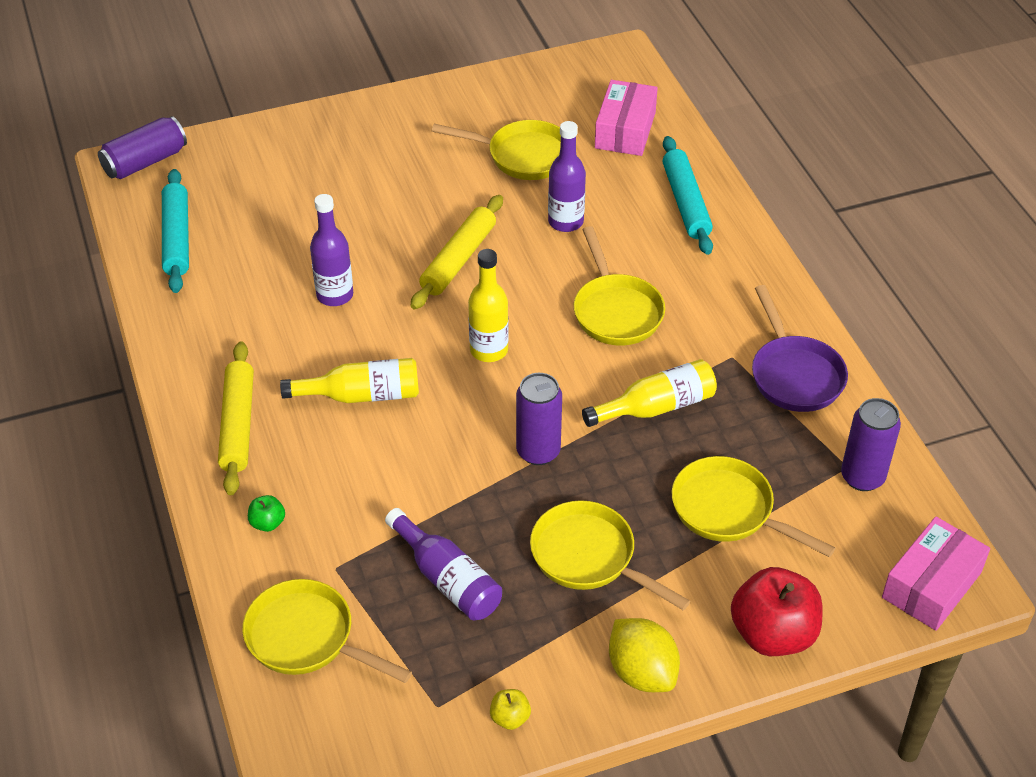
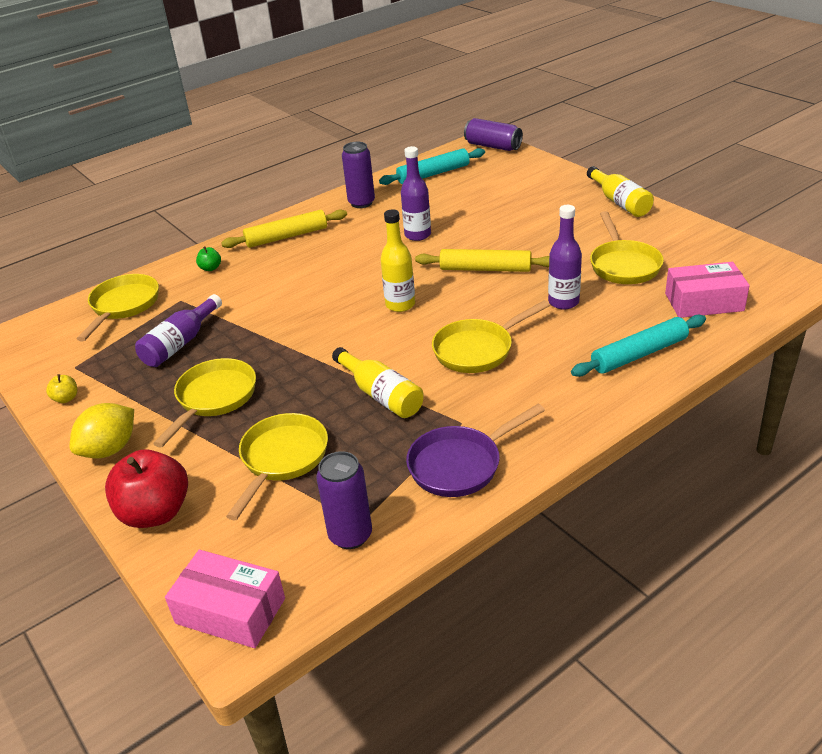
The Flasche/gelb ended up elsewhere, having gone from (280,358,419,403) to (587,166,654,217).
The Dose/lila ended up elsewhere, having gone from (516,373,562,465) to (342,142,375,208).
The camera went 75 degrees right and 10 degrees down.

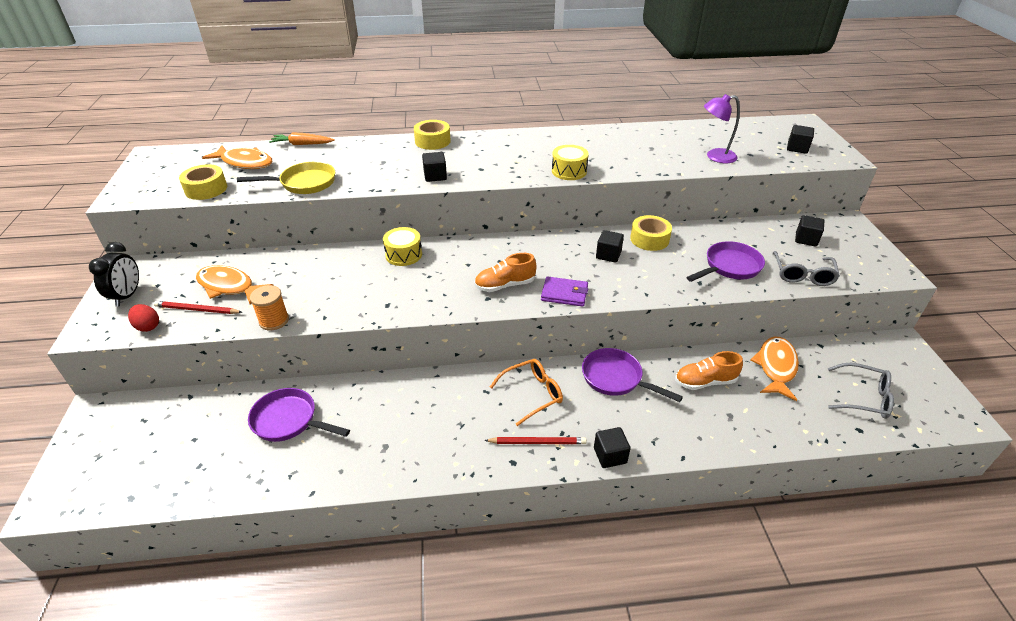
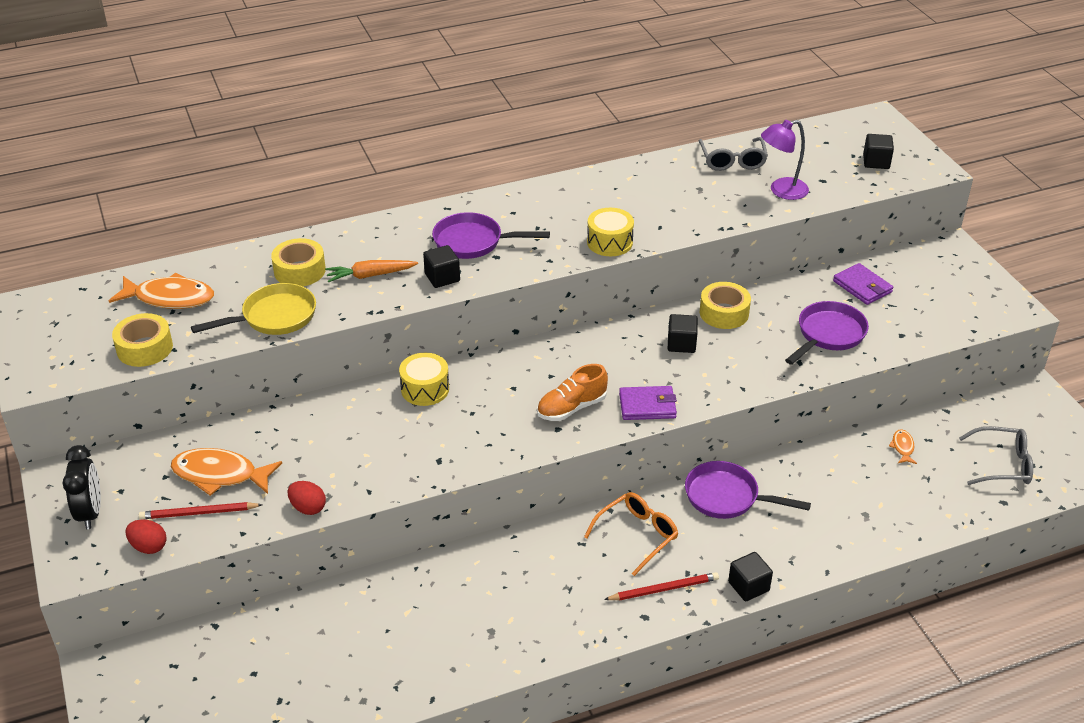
The Klebeband/gelb ended up elsewhere, having gone from (414,120,451,150) to (271,238,326,286).
The Karotte/orange ended up elsewhere, having gone from (269,133,335,145) to (325,260,418,282).
The second view lost the Kubus/schwarz at (795,215,824,247).
The Brille/grau ended up elsewhere, having gone from (772,251,840,286) to (699,137,768,171).
Where the Garnrolle/orange stood at (250,285,289,331), the Ei/rot came to stand at (287,481,326,515).
The size of the Fisch/orange at (750,337,799,401) changed by a factor of 0.47.
The second view lost the Schuh/orange at (675,351,743,390).
The Pfanne/lila ended up elsewhere, having gone from (248,388,350,442) to (432,212,550,259).
The second view gained the Geldbörse/lila at (833,263,893,305).
The camera went 15 degrees left and 0 degrees up.

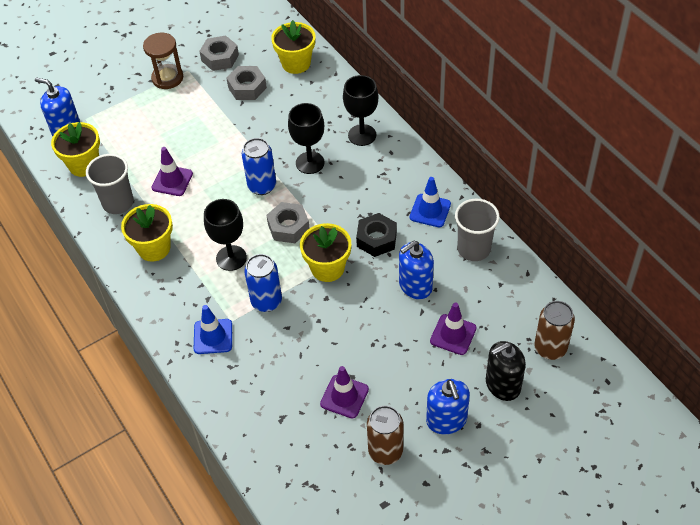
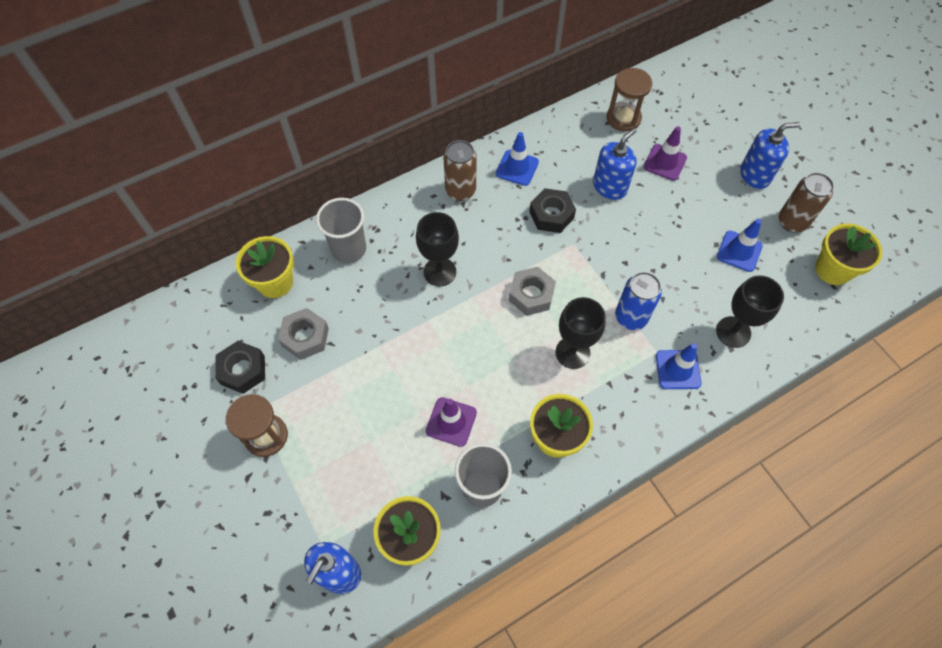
What was the Sechskantmutter/grau at (199,36,239,71) turned into the Sechskantmutter/schwarz at (215,341,265,394).
The Kelch/schwarz ended up elsewhere, having gone from (343,75,378,146) to (716,275,784,348).
The second view lost the Dose/blau at (242,138,276,195).
The Becher/grau ended up elsewhere, having gone from (455,199,500,261) to (316,198,366,263).
The Blumentopf/gelb ended up elsewhere, having gone from (300,223,351,282) to (815,223,882,285).
The Seifenspender/blau at (399,241,434,299) ended up facing another way, 105 degrees counterclockwise from before.
The Dose/braun ended up elsewhere, having gone from (534,301,575,360) to (444,140,477,201).
The second view lost the Seifenspender/schwarz at (486,341,526,401).
What was the Leitkegel/lila at (320,366,369,418) turned into the Leitkegel/blau at (717,219,763,272).
The second view gained the Sanduhr/braun at (607,68,652,132).
The camera went 90 degrees left and 10 degrees up.

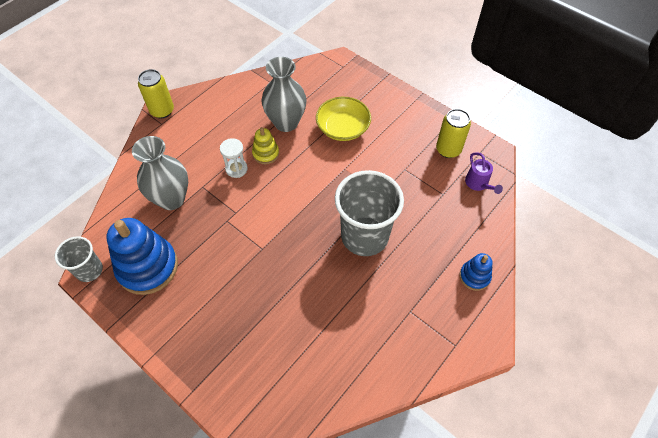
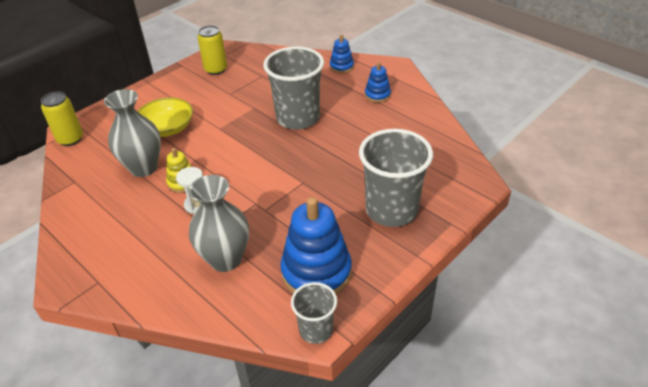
The Dose/gelb ended up elsewhere, having gone from (138,69,174,118) to (41,92,83,146).
The second view lost the Gießkanne/lila at (465,152,503,194).
The second view gained the Stapelspielzeug/blau at (365,62,391,103).
The second view gained the Becher/grau at (359,129,433,227).
The camera went 85 degrees left and 15 degrees down.

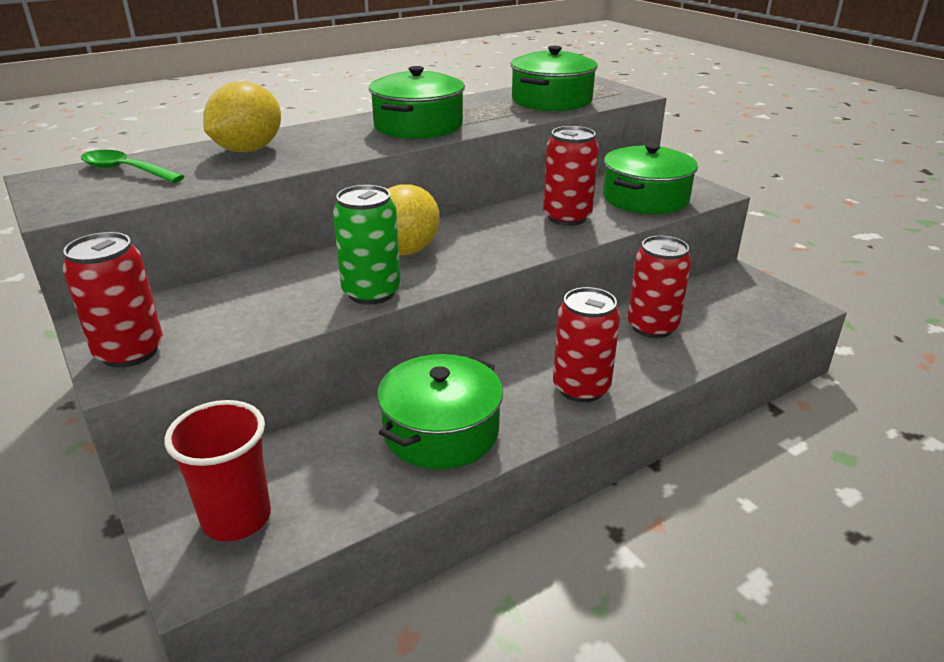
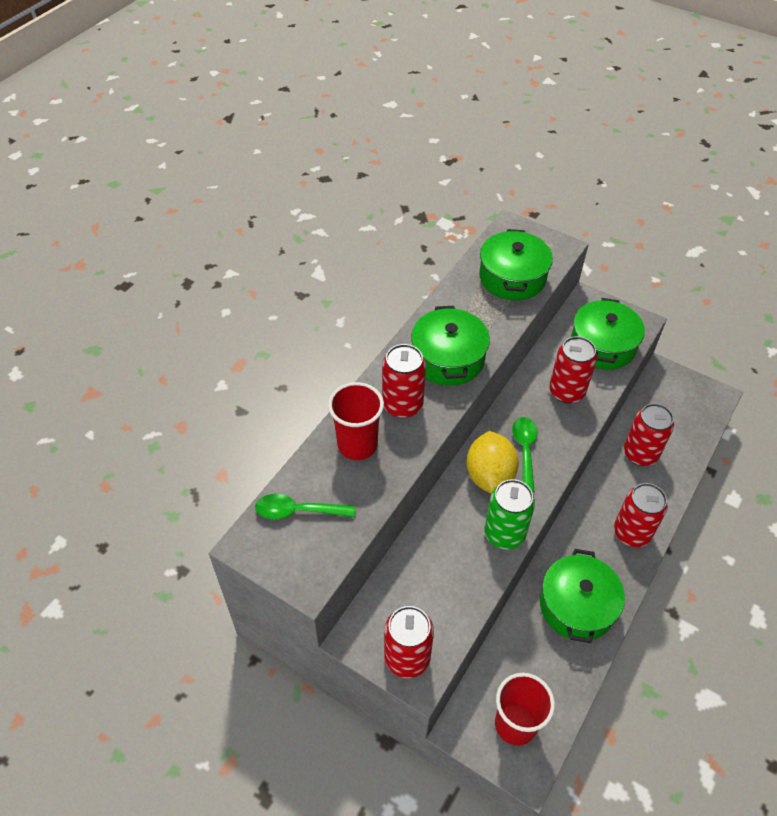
Where the Zitrone/gelb stood at (203,82,281,152), the Becher/rot came to stand at (328,382,384,460).
The second view gained the Dose/rot at (382,344,426,418).
The second view gained the Löffel/grün at (512,417,538,492).
The camera went 25 degrees left and 20 degrees up.

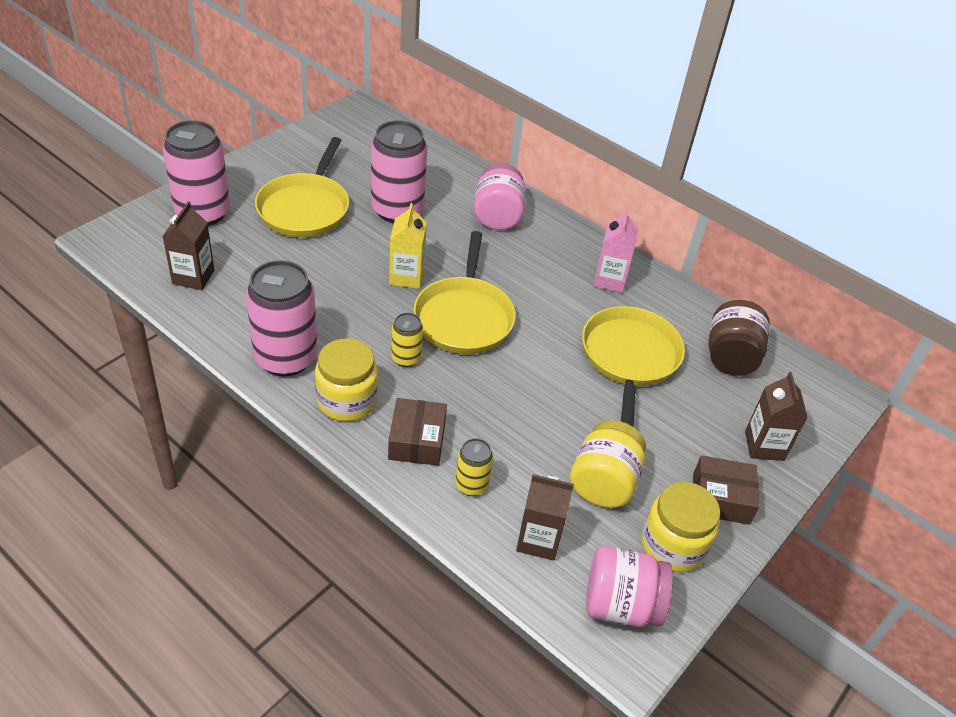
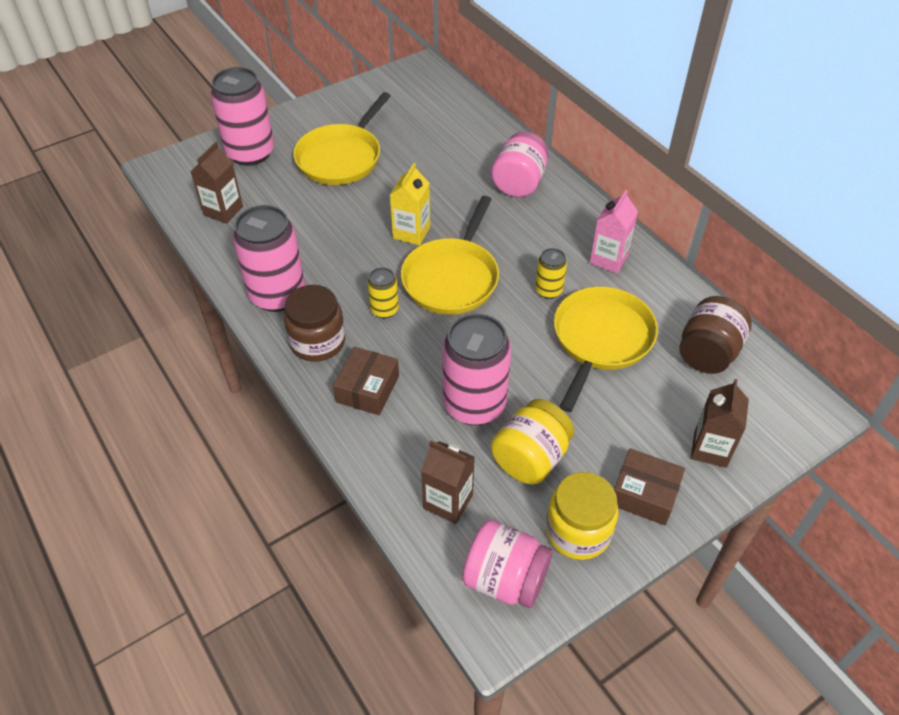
The Dose/rosa ended up elsewhere, having gone from (371,120,427,223) to (442,314,511,425).
What was the Einmachglas/gelb at (315,339,378,422) turned into the Einmachglas/braun at (284,285,345,362).
The Dose/gelb ended up elsewhere, having gone from (455,438,493,496) to (535,248,567,299).
The camera went 20 degrees right and 5 degrees up.

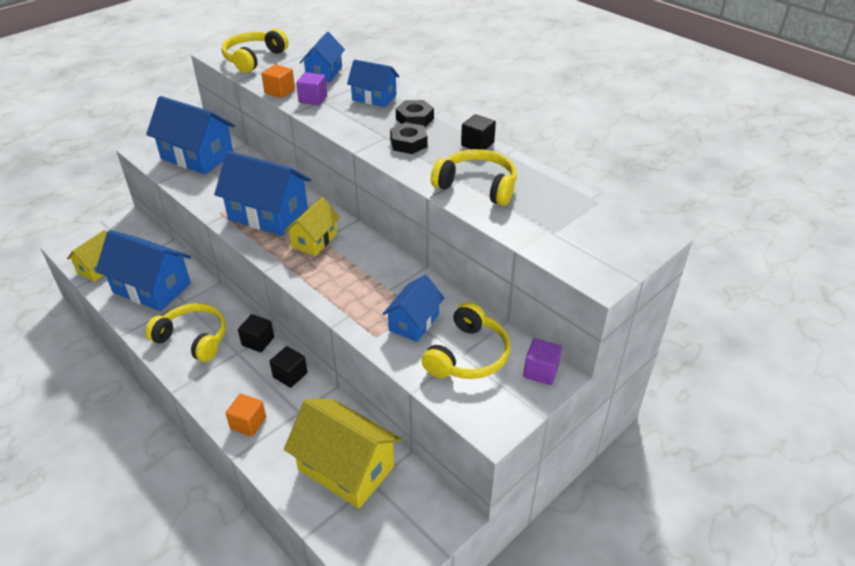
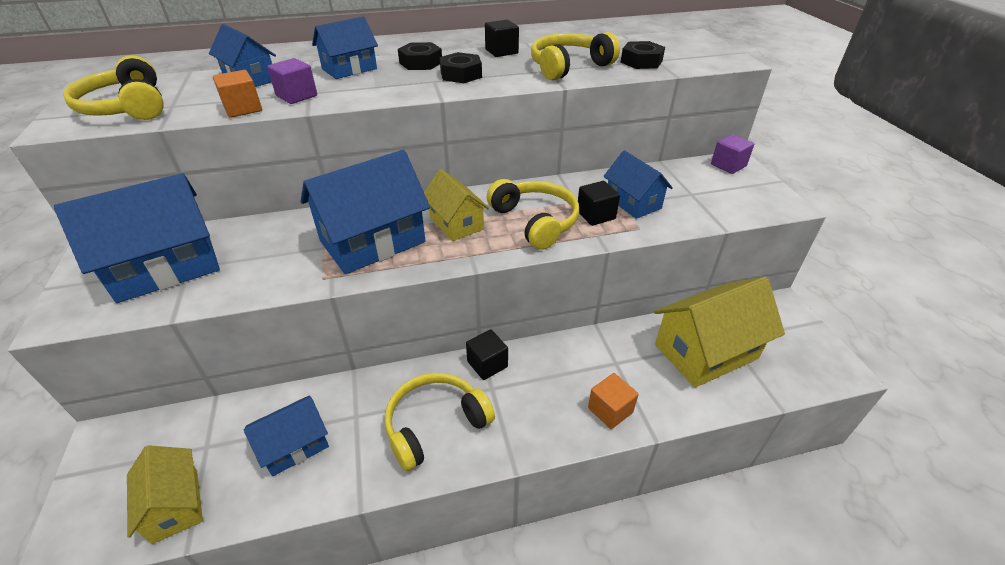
The size of the Haus/blau at (95,230,191,311) changed by a factor of 0.59.
The Kopfhörer/gelb ended up elsewhere, having gone from (422,302,510,379) to (487,179,579,250).
The Kubus/schwarz ended up elsewhere, having gone from (270,346,308,388) to (578,181,620,226).
The second view gained the Sechskantmutter/schwarz at (621,41,665,69).
The camera went 60 degrees left and 0 degrees up.

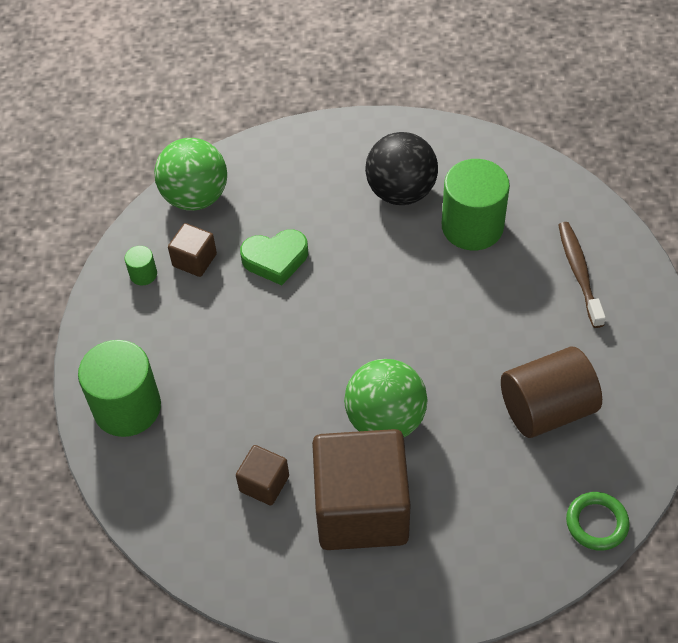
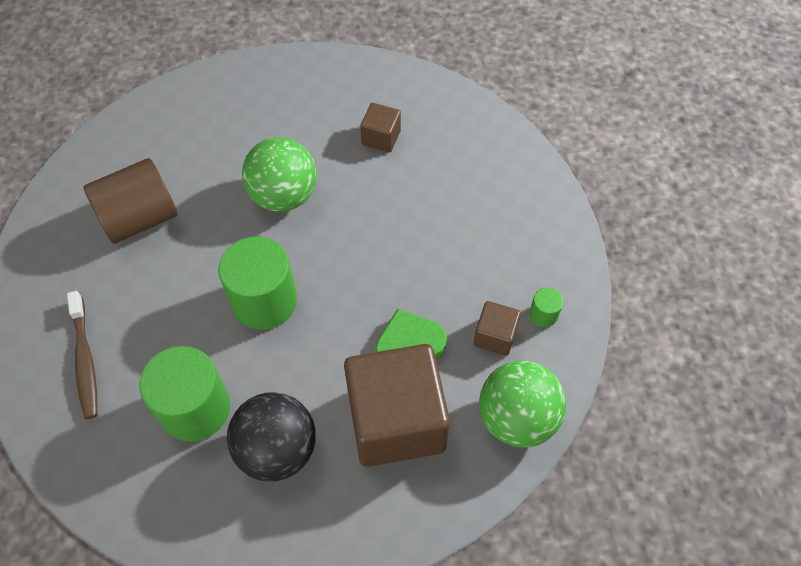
The Vollzylinder/grün ended up elsewhere, having gone from (78,340,161,437) to (218,236,297,330).
The Kubus/braun ended up elsewhere, having gone from (312,429,411,550) to (344,344,450,467).
The second view lost the Ring/grün at (566,492,630,551).
The camera went 170 degrees right and 5 degrees up.

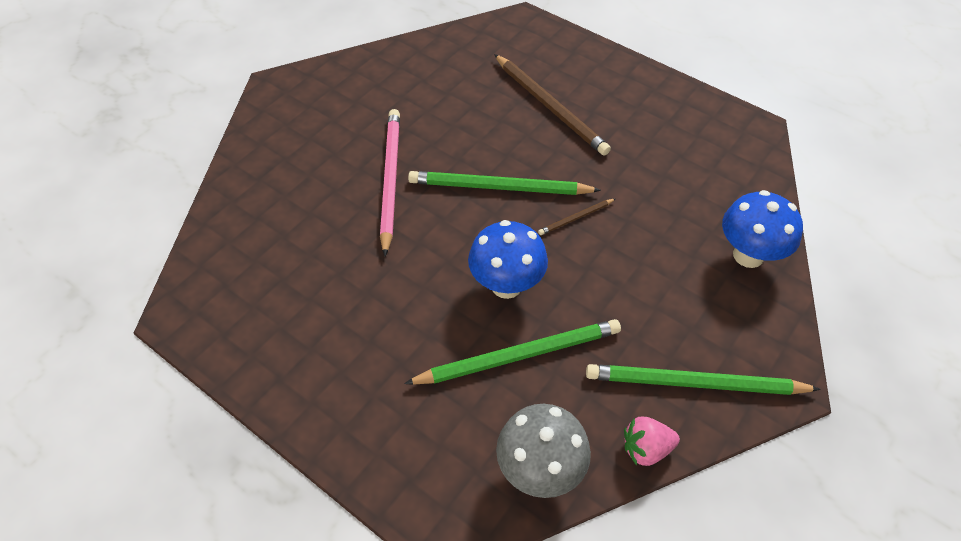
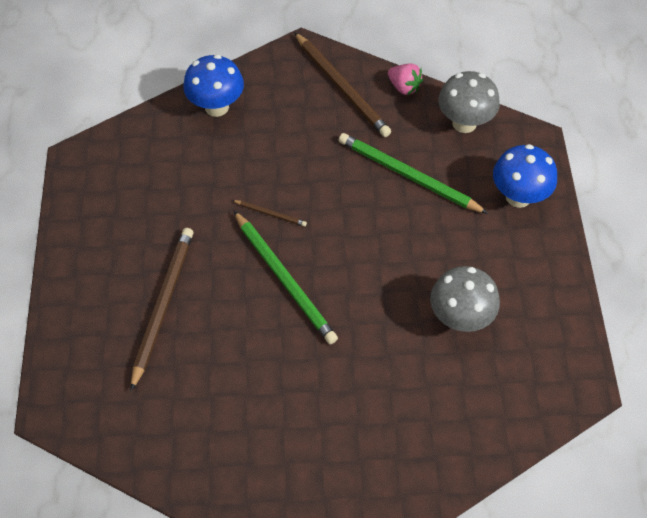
The second view lost the Bleistift/rosa at (380,109,400,256).
The Pilz/blau ended up elsewhere, having gone from (468,220,548,299) to (493,144,557,208).
What was the Bleistift/grün at (586,364,821,395) turned into the Bleistift/braun at (294,32,391,137).
The second view gained the Pilz/grau at (430,266,500,332).
The camera went 130 degrees left and 5 degrees up.

